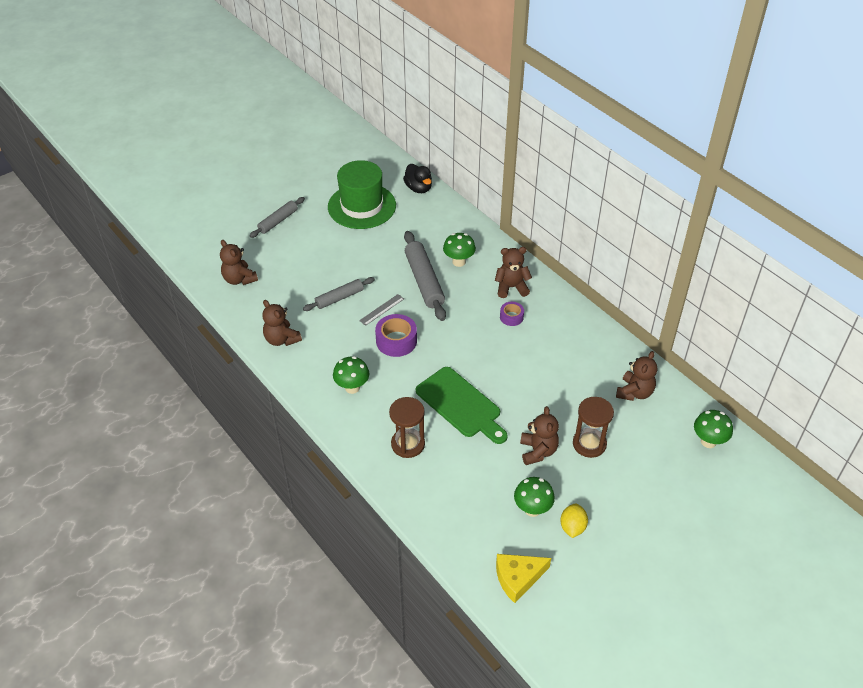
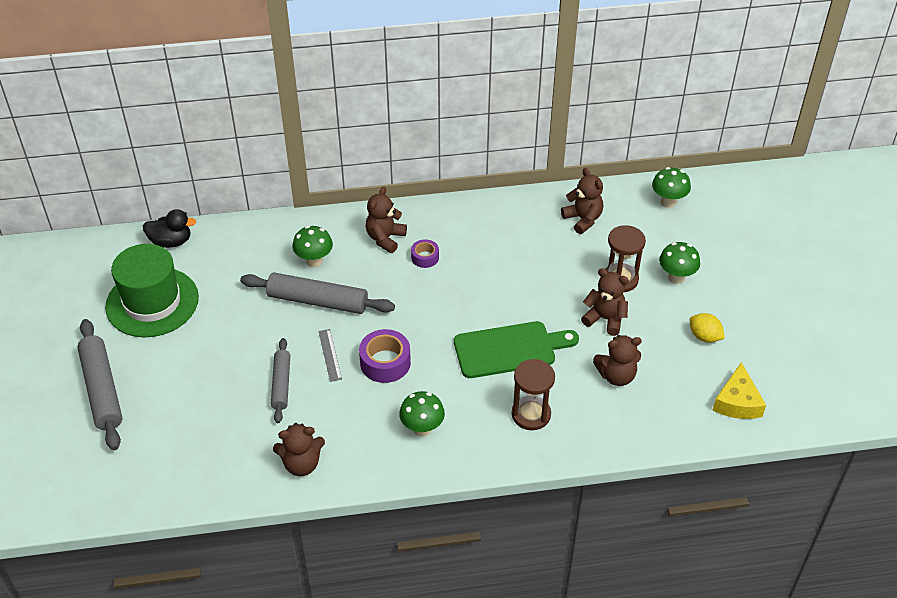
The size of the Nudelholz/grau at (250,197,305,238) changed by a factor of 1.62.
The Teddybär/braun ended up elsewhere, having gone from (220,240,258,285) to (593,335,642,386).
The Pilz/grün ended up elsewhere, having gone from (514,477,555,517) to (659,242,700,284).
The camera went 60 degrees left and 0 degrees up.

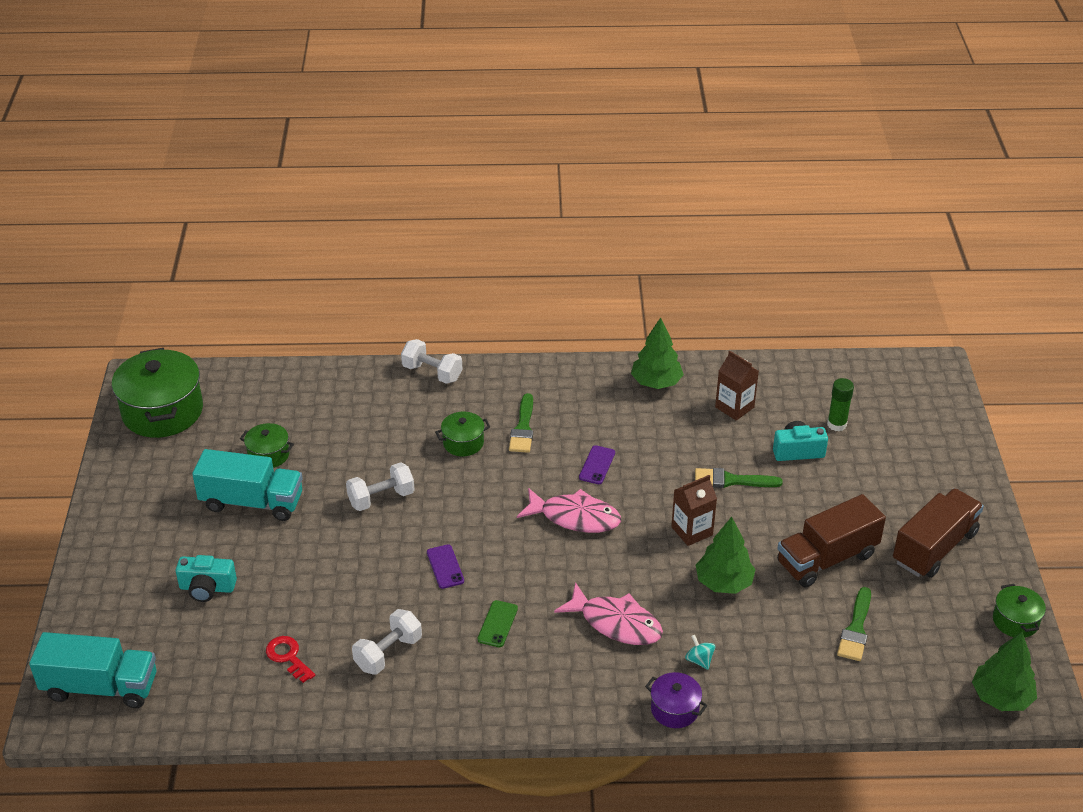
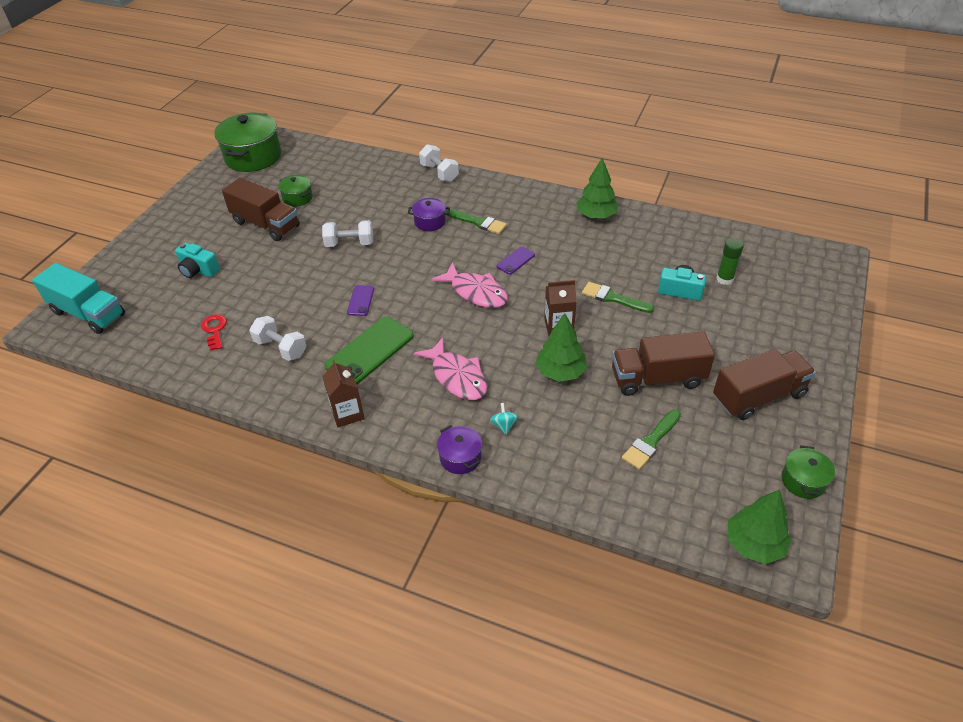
The Getränkekarton/braun ended up elsewhere, having gone from (715,351,759,421) to (322,360,365,427).
The Pinsel/grün at (509,393,533,453) ended up facing another way, 90 degrees counterclockwise from before.
What was the Kochtopf/grün at (435,412,490,456) turned into the Kochtopf/lila at (408,198,450,231).
What was the Lastwagen/türkis at (192,449,303,521) turned into the Lastwagen/braun at (222,177,300,241).
The size of the Handy/grün at (477,600,518,647) changed by a factor of 2.00.
The Hantel/weiß at (352,609,422,675) ended up facing another way, 60 degrees clockwise from before.
The camera went 25 degrees right and 5 degrees up.

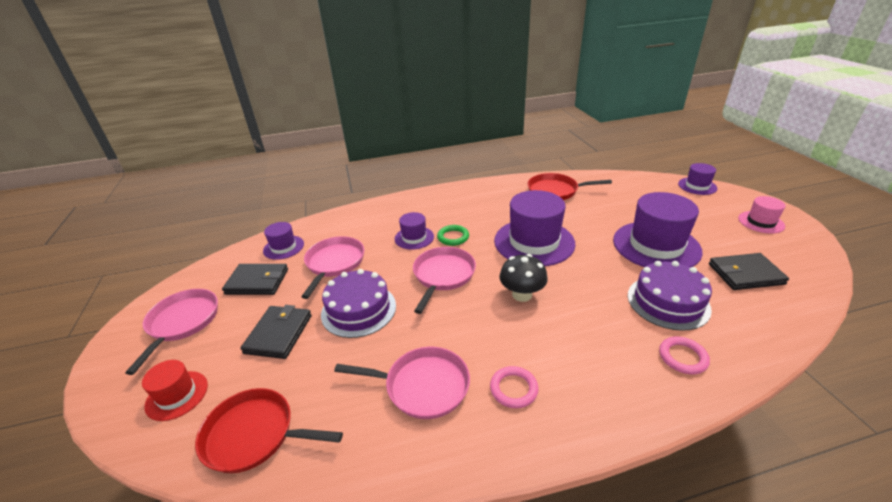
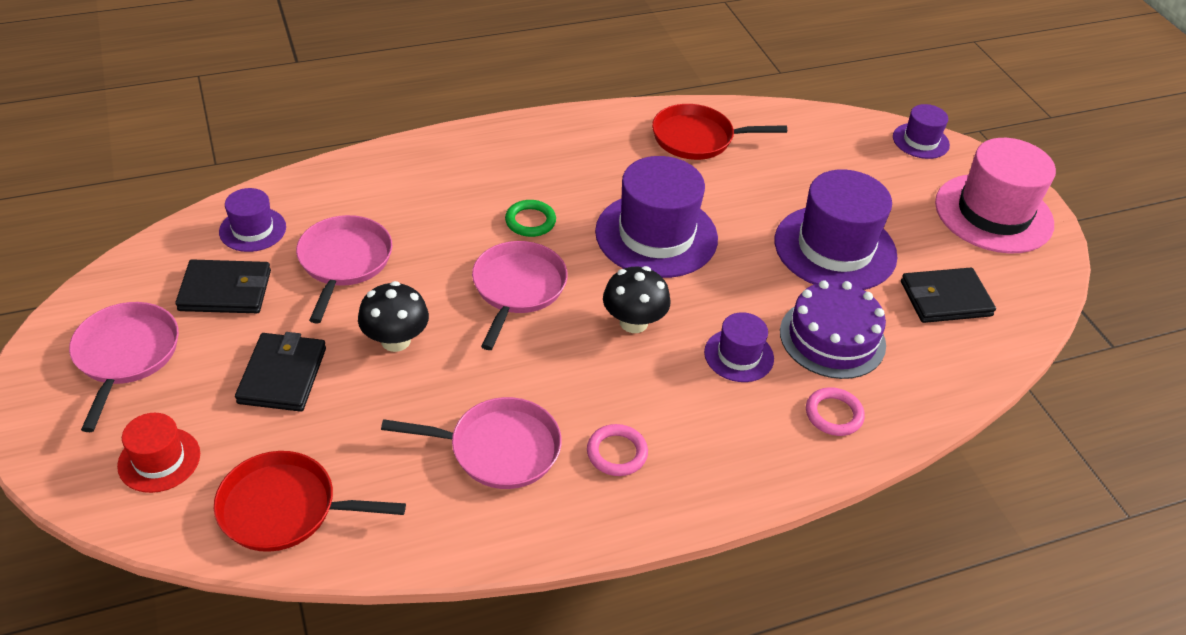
The size of the Hut/rosa at (738,196,786,234) changed by a factor of 1.94.
The Hut/lila ended up elsewhere, having gone from (395,212,434,250) to (704,312,774,382).
Where the Kuchen/lila stood at (321,269,396,338), the Pilz/schwarz came to stand at (358,281,429,352).
The camera went 10 degrees left and 10 degrees up.

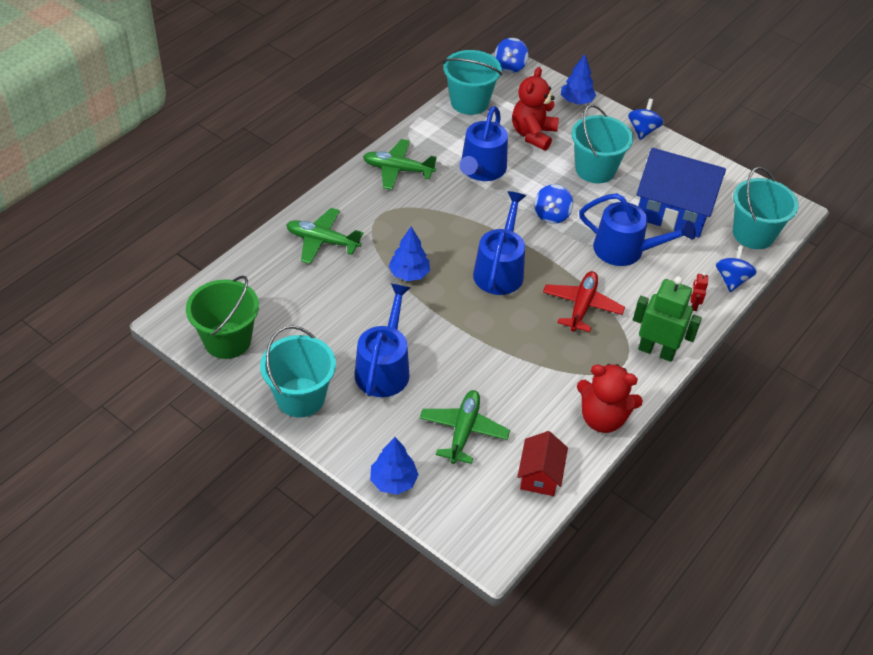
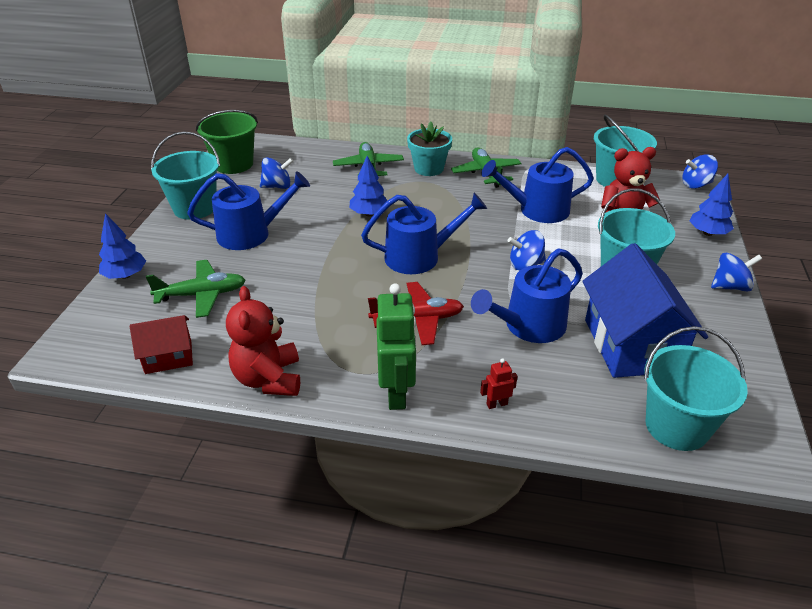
The Gießkanne/blau at (579,193,696,266) ended up facing another way, 60 degrees clockwise from before.
The Kreisel/blau ended up elsewhere, having gone from (716,245,757,292) to (260,157,294,189).
The second view gained the Blumentopf/türkis at (407,122,452,176).
The camera went 65 degrees right and 10 degrees down.

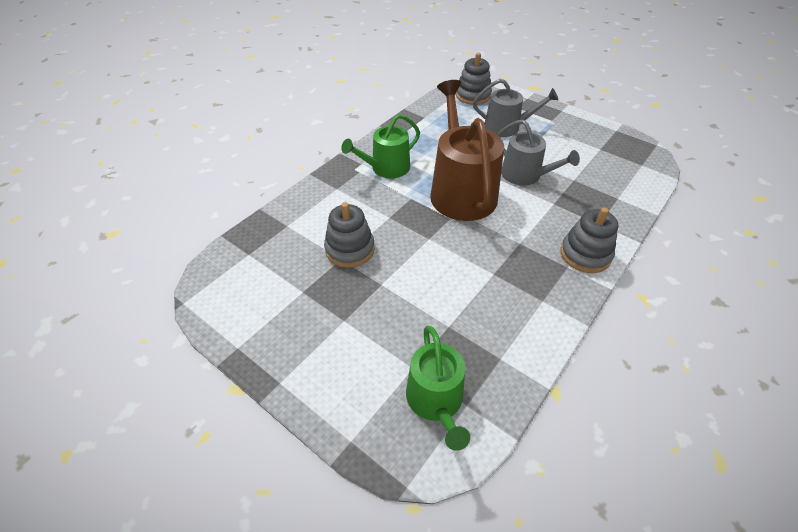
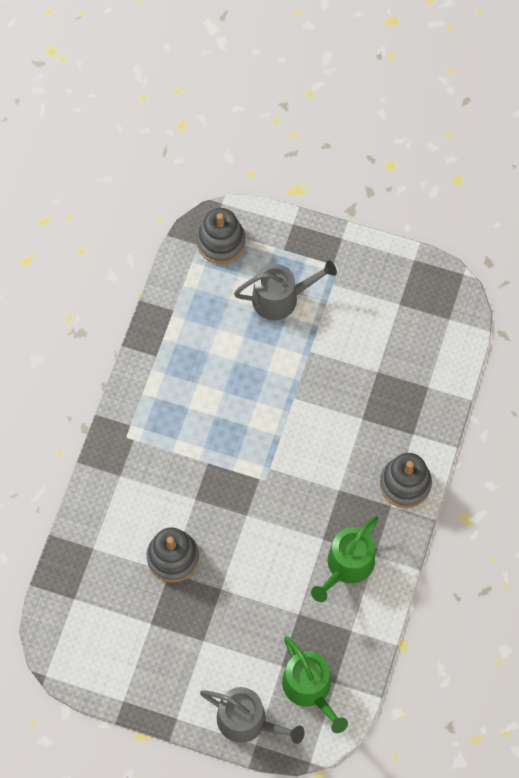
The second view lost the Gießkanne/braun at (430,80,504,221).
The Gießkanne/grün ended up elsewhere, having gone from (341,114,420,178) to (311,516,378,602).
The Gießkanne/grau ended up elsewhere, having gone from (497,119,580,185) to (200,687,305,744).
The camera went 20 degrees left and 20 degrees up.

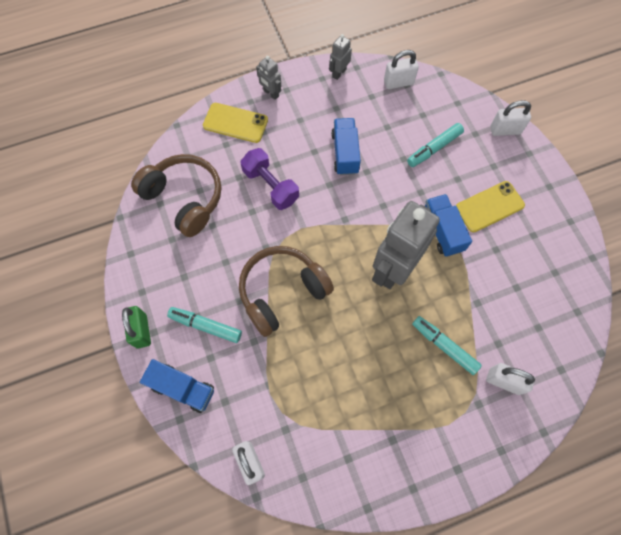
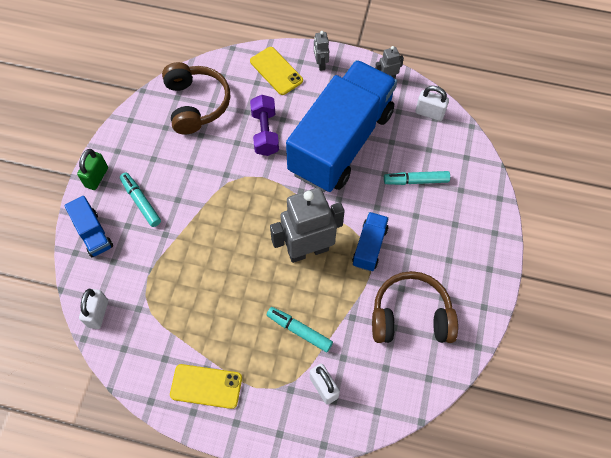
The second view lost the Vorhängeschloss/weiß at (490,100,531,136).
The size of the Lastwagen/blau at (331,118,361,175) changed by a factor of 2.47.
The Handy/gelb ended up elsewhere, having gone from (456,181,525,232) to (170,364,242,409).
The Kopfhörer/braun ended up elsewhere, having gone from (239,246,334,337) to (372,271,458,343).
The Filzstift/türkis at (412,316,482,375) ended up facing another way, 45 degrees counterclockwise from before.
The camera went 35 degrees right and 5 degrees down.

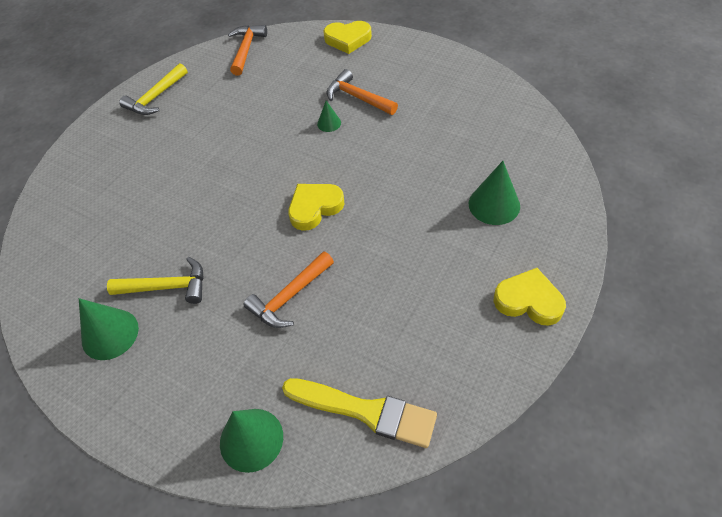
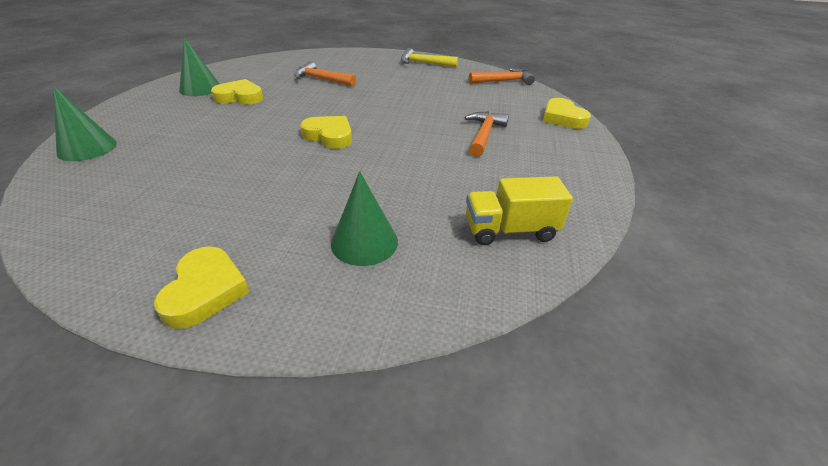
The second view lost the Kegel/grün at (317,101,341,132).
The Hammer/orange ended up elsewhere, having gone from (243,251,334,328) to (294,61,356,86).
Where the Hammer/gelb stood at (107,257,204,304), the Herz/gelb came to stand at (211,79,263,105).
The second view lost the Pinsel/gelb at (282,378,437,448).
The second view gained the Lastwagen/gelb at (466,176,573,245).
The camera went 65 degrees right and 15 degrees down.

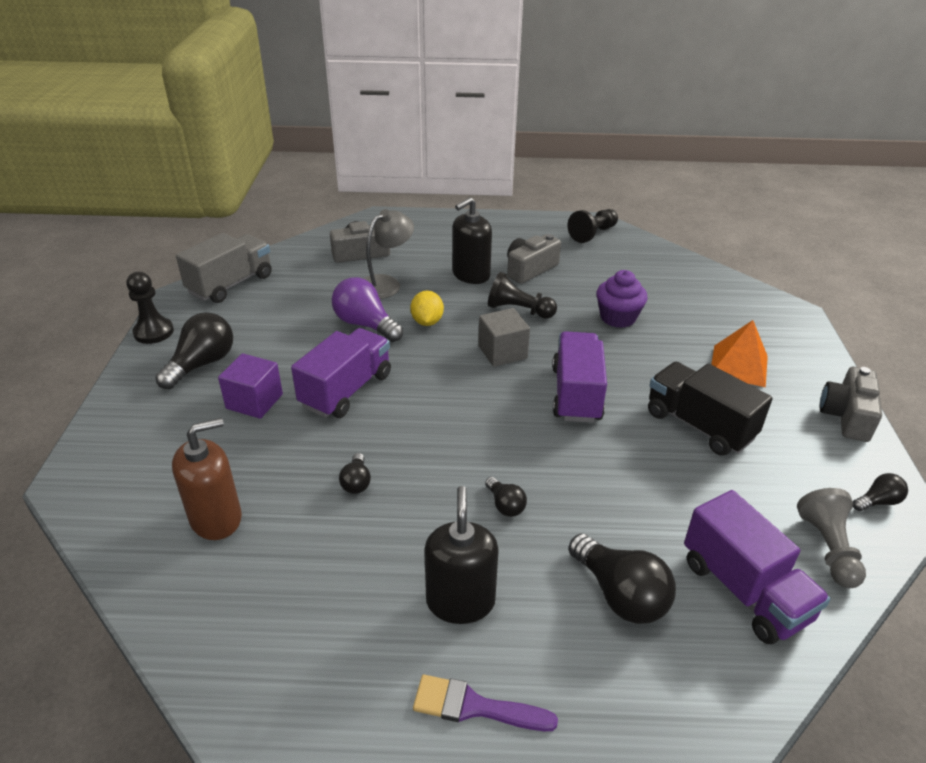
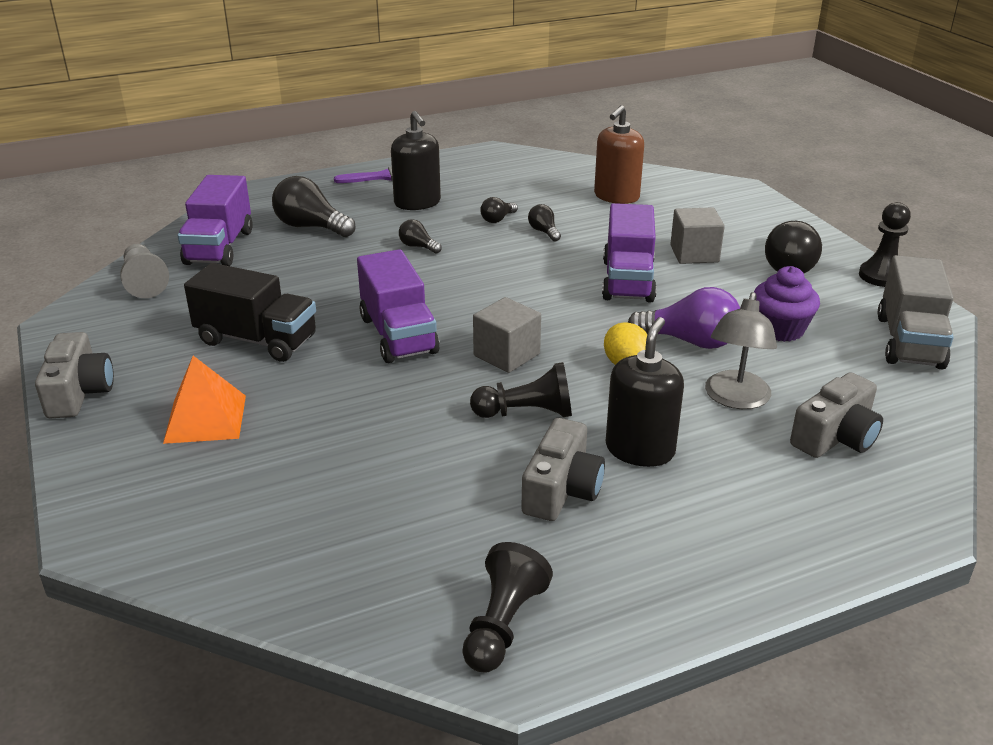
The Muffin/lila ended up elsewhere, having gone from (597,270,648,328) to (754,266,820,342).
What was the Kubus/lila at (218,353,283,419) turned into the Kubus/grau at (670,207,725,264).
The Glühbirne/schwarz ended up elsewhere, having gone from (853,473,908,511) to (480,197,518,223).
The Lastwagen/lila at (684,490,830,644) ended up facing another way, 120 degrees counterclockwise from before.
The camera went 155 degrees right and 5 degrees down.

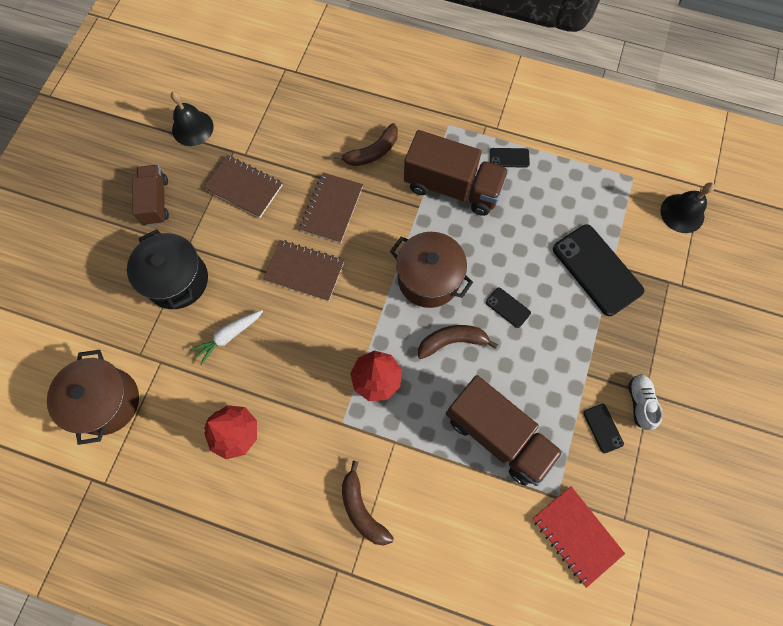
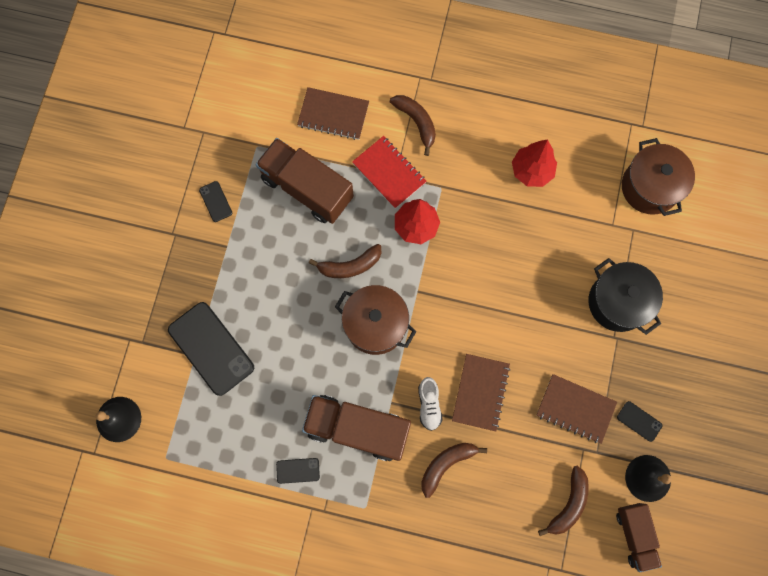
The Lastwagen/braun ended up elsewhere, having gone from (132,165,169,226) to (616,503,662,572).
The Notizbuch/braun ended up elsewhere, having gone from (263,240,344,301) to (297,87,369,140).
The Handy/schwarz ended up elsewhere, having gone from (486,287,531,328) to (617,401,662,442).
The second view lost the Karotte/weiß at (190,310,263,365).
The Schuh/weiß ended up elsewhere, having gone from (628,374,663,430) to (418,377,442,431).
The Notizbuch/rot ended up elsewhere, having gone from (533,486,625,588) to (352,136,427,209).
The second view gained the Banane/braun at (538,466,589,536).
The camera went 175 degrees right and 5 degrees up.

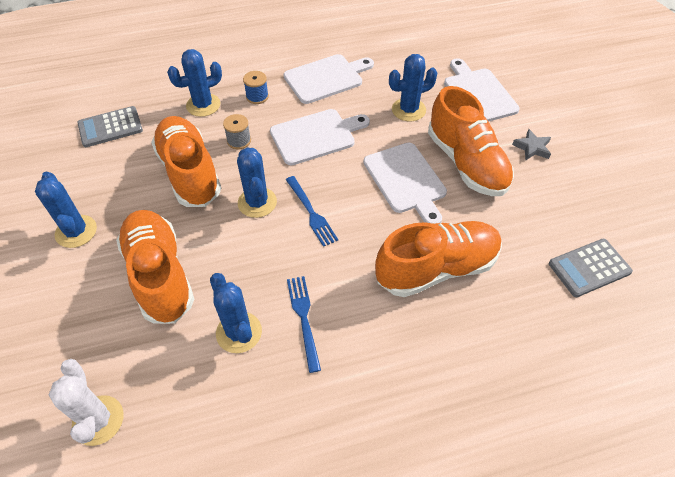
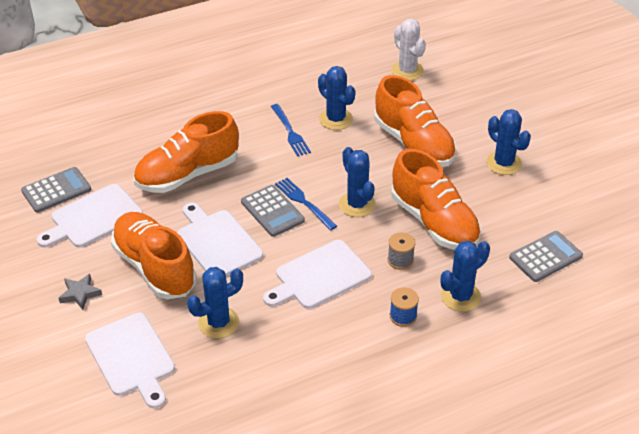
The Schneidebrett/weiß ended up elsewhere, having gone from (283,54,374,104) to (37,184,143,248).
The second view gained the Taschenrechner/grau at (241,185,305,237).
The camera went 170 degrees right and 10 degrees down.

